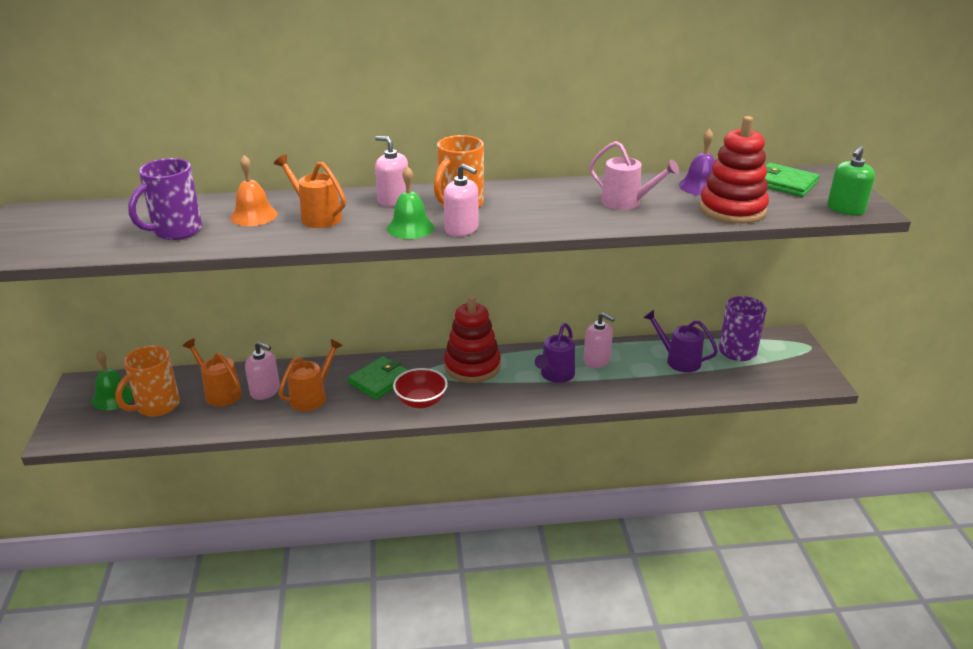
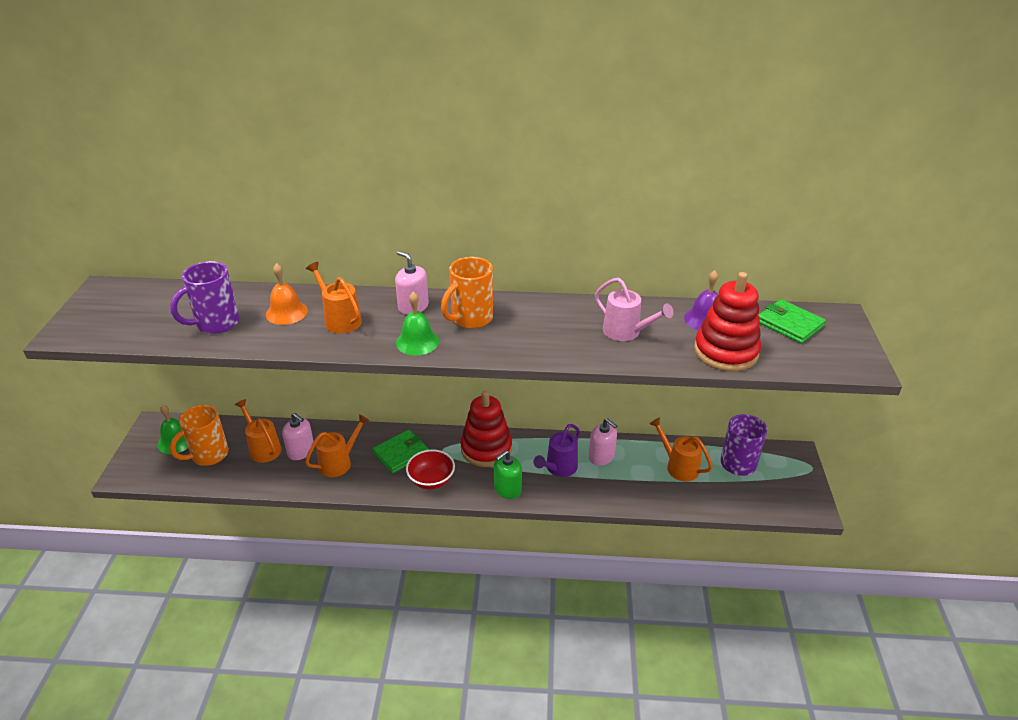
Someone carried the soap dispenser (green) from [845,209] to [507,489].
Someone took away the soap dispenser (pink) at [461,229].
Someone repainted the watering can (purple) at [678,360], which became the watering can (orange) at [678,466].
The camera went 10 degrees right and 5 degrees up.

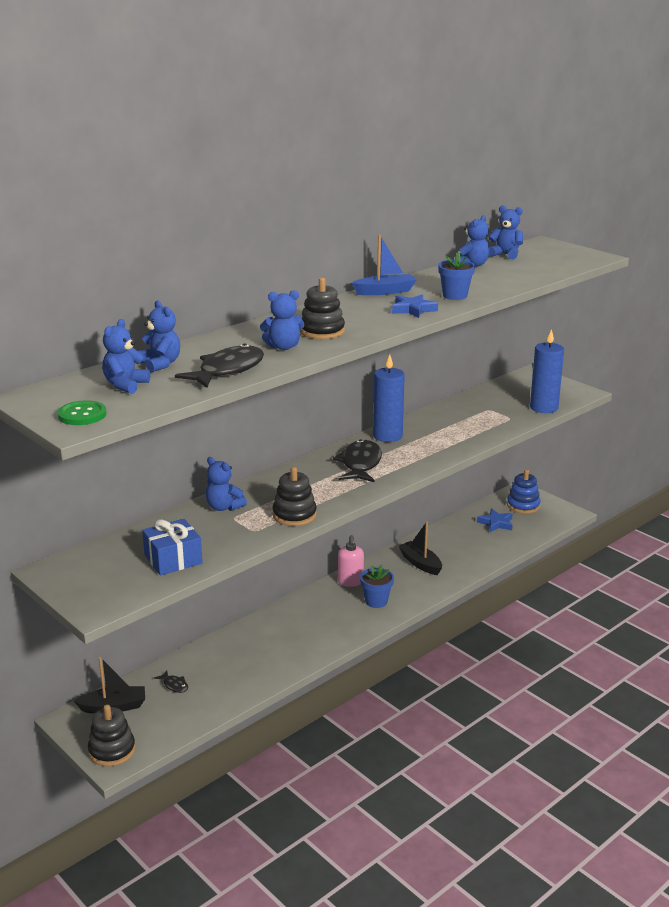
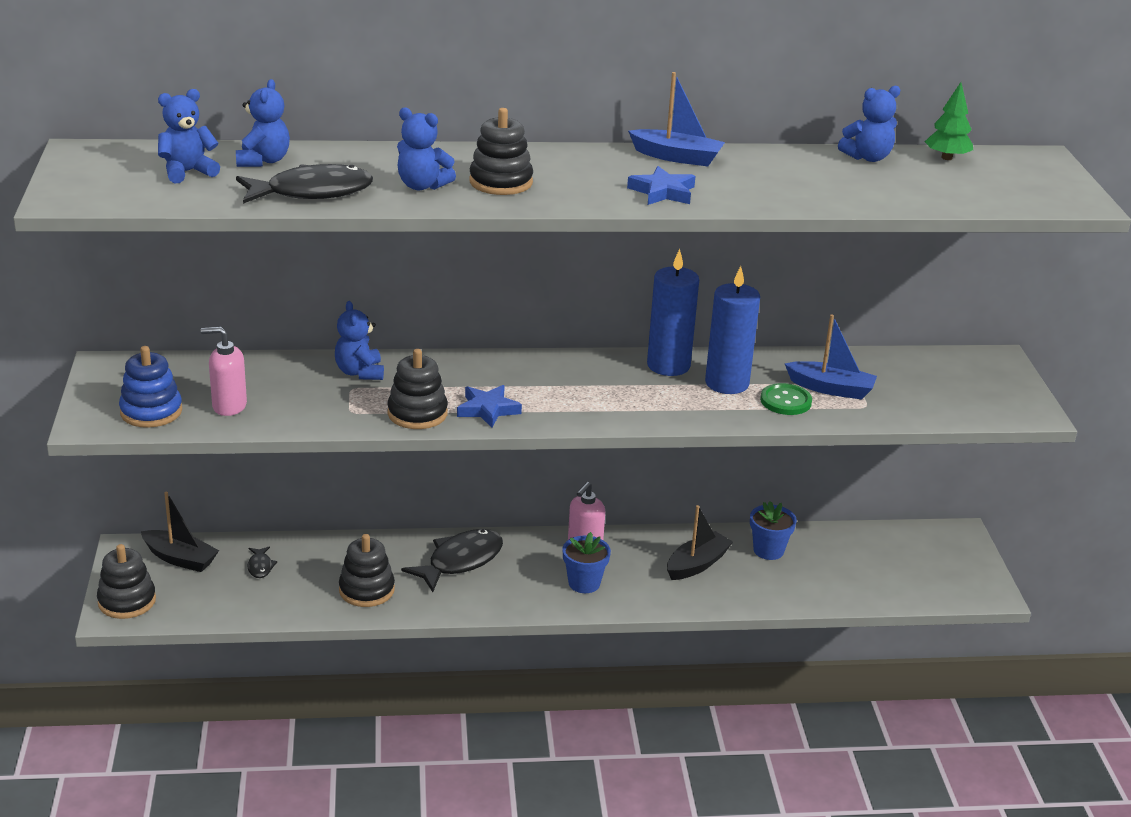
Someone swapped the teddy bear (blue) at [506,255] for the tree (green) at [947,158].
Someone carried the flower pot (blue) from [455,296] to [768,550].
Someone carried the candle (blue) from [544,408] to [727,383].
Someone carried the button (green) from [82,415] to [785,401].
Someone carried the fish (black) from [360,464] to [460,561].
Someone carried the stacking toy (blue) from [523,505] to [151,411].
Someone carried the star (blue) from [496,523] to [488,410].
Someone swapped the gift (blue) at [173,559] for the soap dispenser (pink) at [229,406].
Someone rotated the boat (black) at [420,563] by 45 degrees clockwise.
Someone put down the boat (blue) at [831,389].
Someone put down the stacking toy (black) at [366,590].
The camera went 35 degrees right and 5 degrees up.

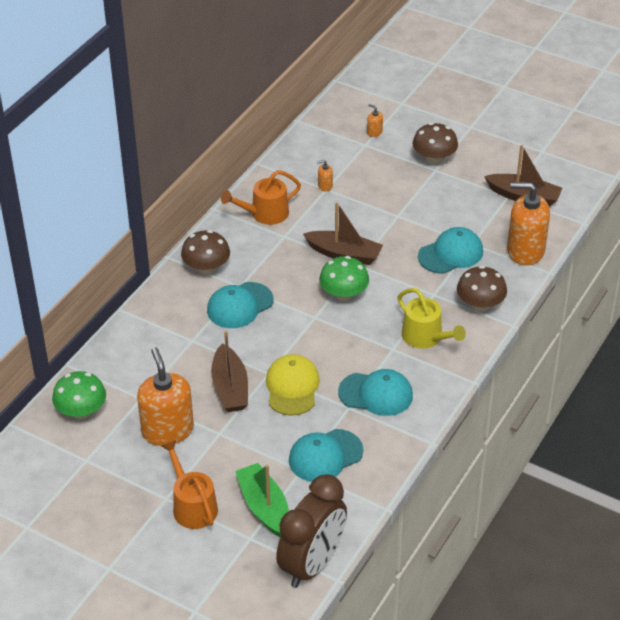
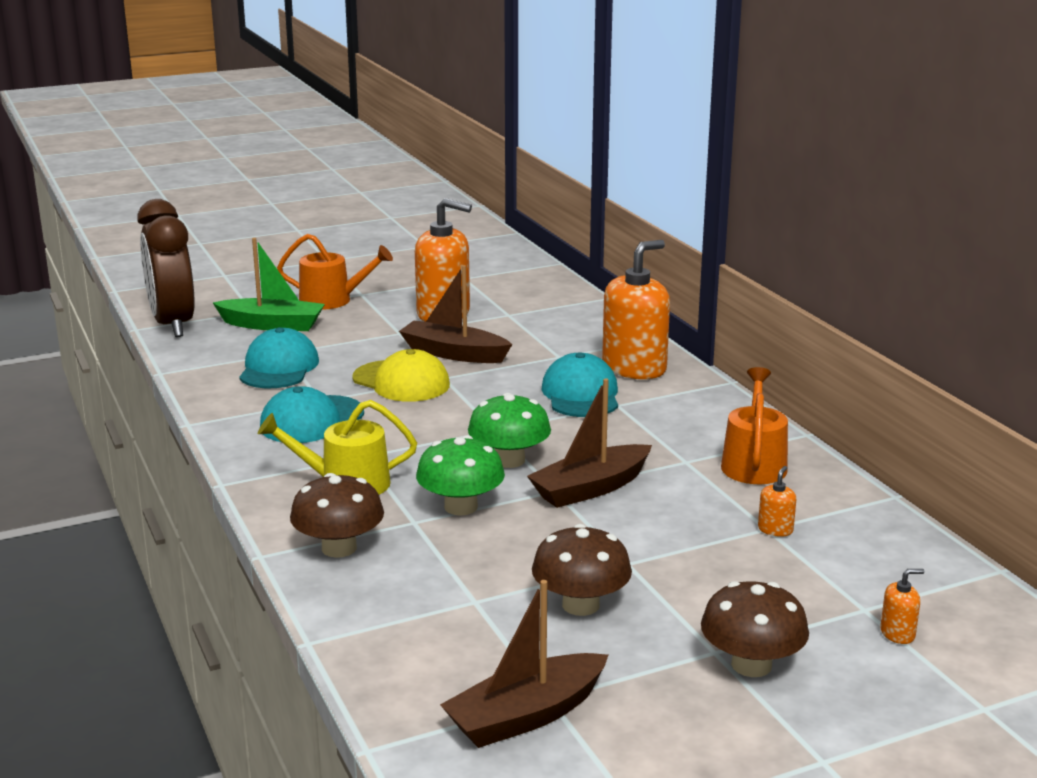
Someone carried the soap dispenser (orange) from [525,251] to [634,368].
Someone took away the cap (turquoise) at [451,254].
Someone carried the mushroom (brown) from [206,268] to [580,605].
Someone carried the mushroom (green) from [81,411] to [461,507].
The camera went 125 degrees right and 20 degrees down.

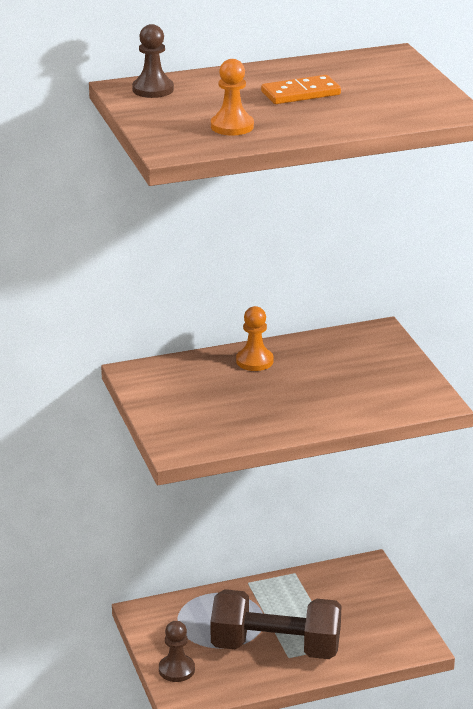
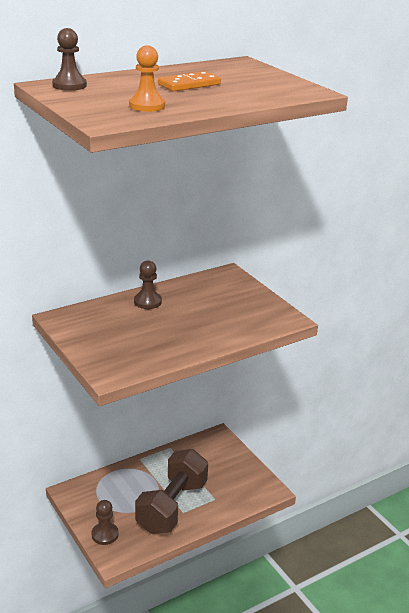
Someone repainted the pawn (orange) at [254,361], which became the pawn (brown) at [147,302].
Someone rotated the dumbbell (brown) at [275,648] by 60 degrees counterclockwise.
The camera went 15 degrees left and 0 degrees up.

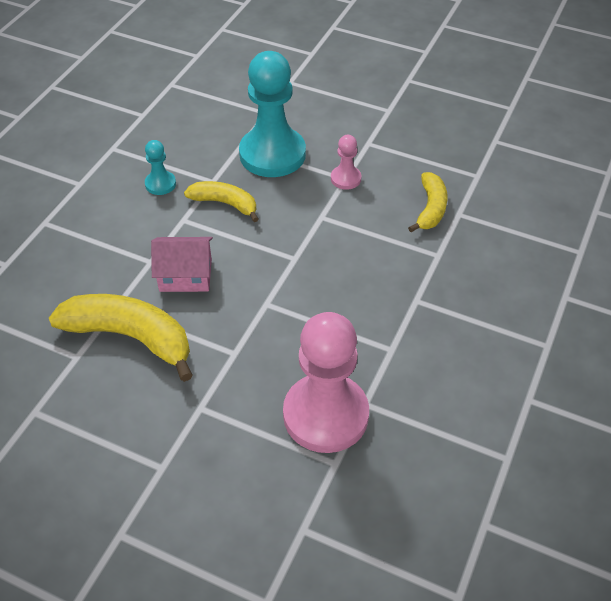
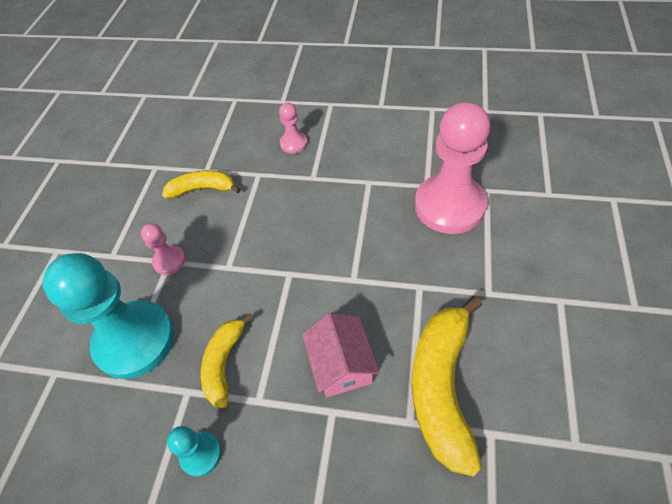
Someone put down the pawn (pink) at [293,143].
The camera went 100 degrees left and 5 degrees up.

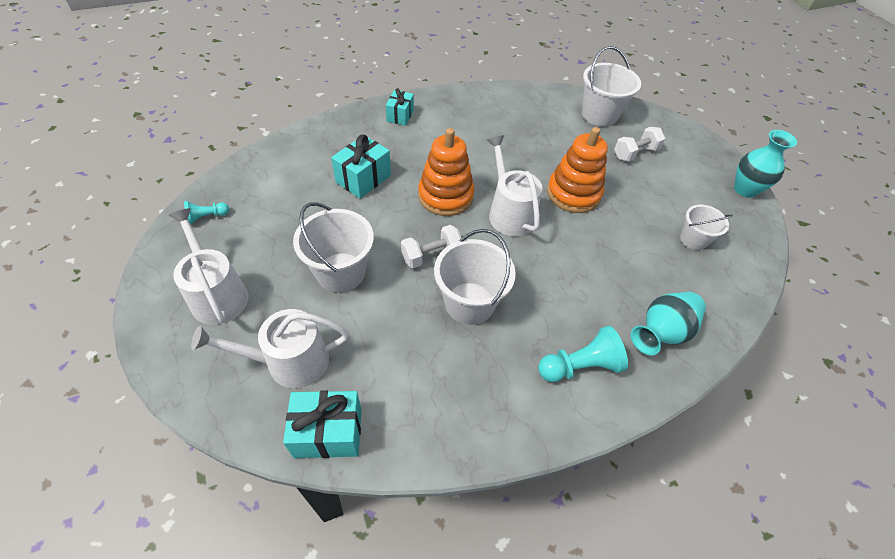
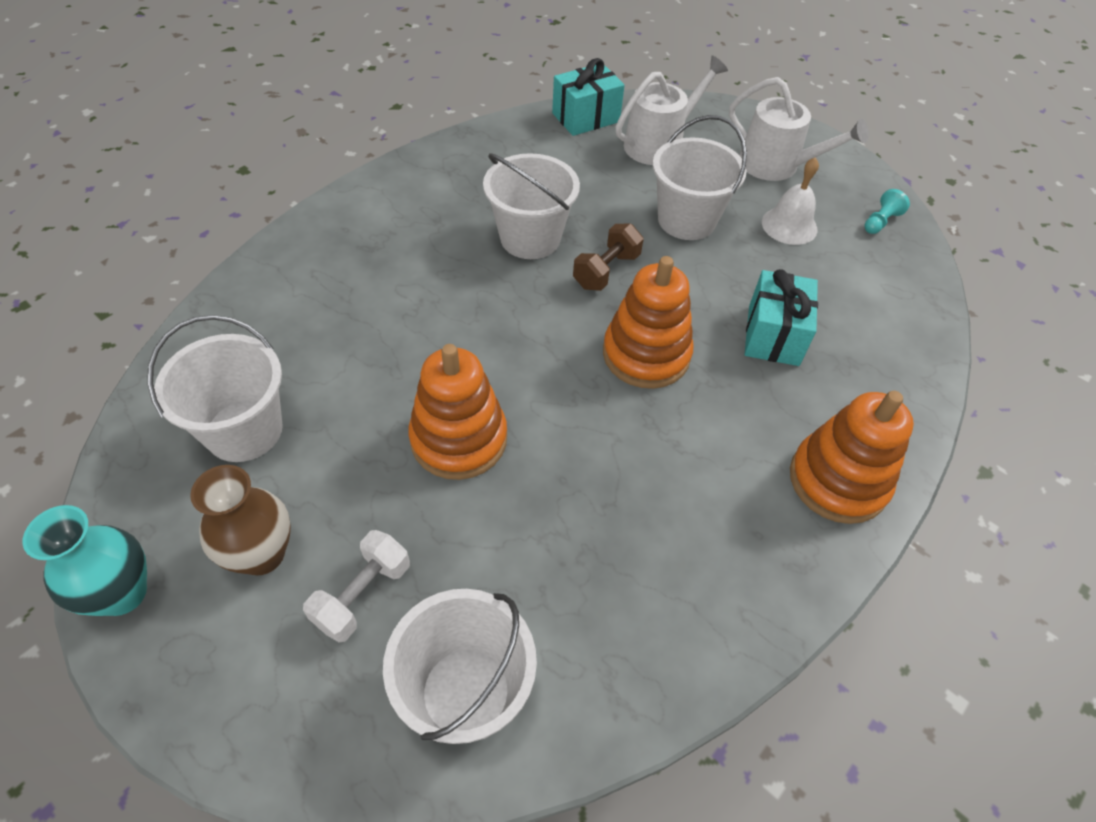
Someone swapped the gift (turquoise) at [400,116] for the stacking toy (orange) at [838,481].
Someone took away the watering can (white) at [509,213].
Someone scaled the bucket (white) at [693,239] by 1.65.
Someone repainted the dumbbell (white) at [431,255], which became the dumbbell (brown) at [606,271].
Someone took away the vase (turquoise) at [661,332].
Someone took away the pawn (turquoise) at [579,366].
Someone put down the bell (white) at [789,225].
Someone put down the vase (brown) at [261,554].
The camera went 155 degrees right and 0 degrees up.

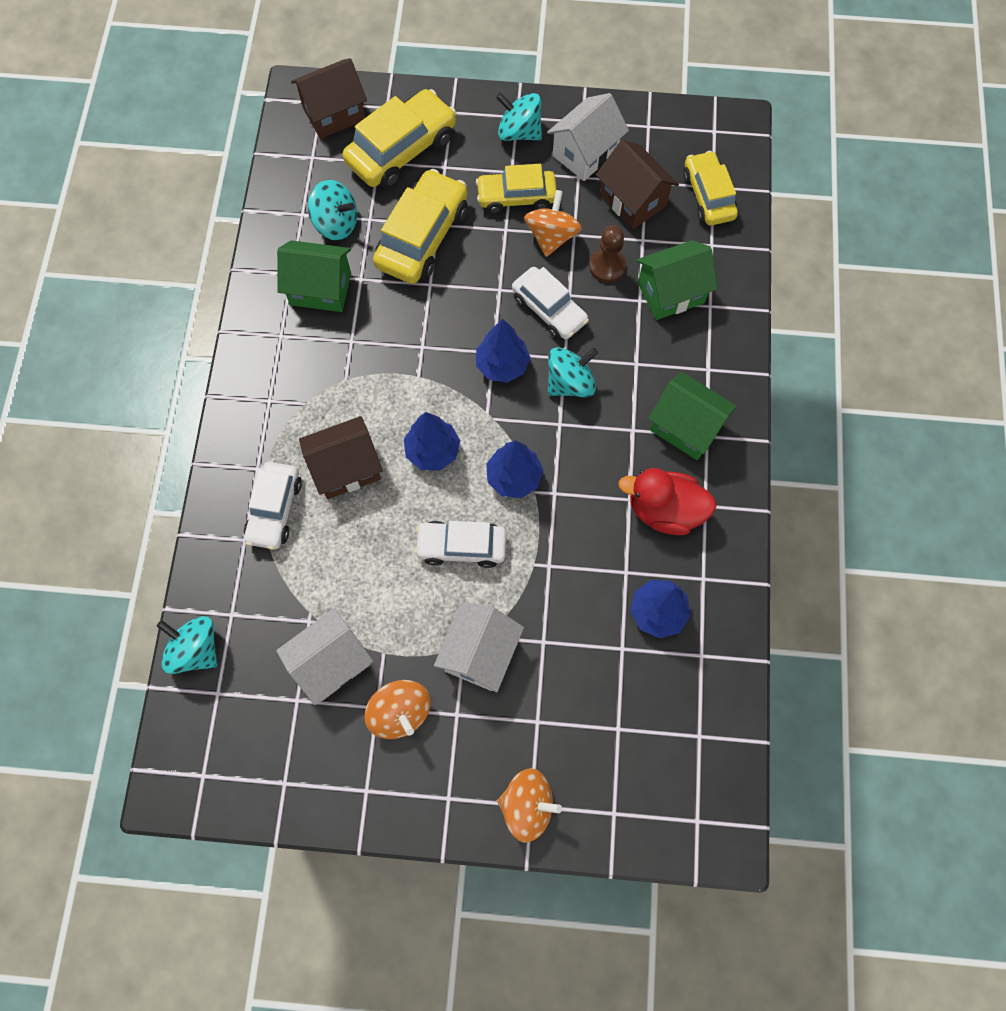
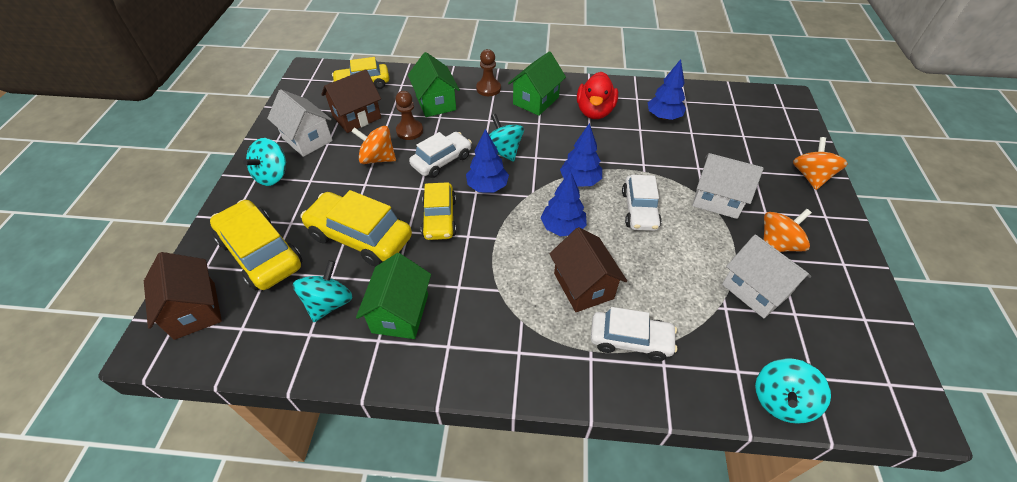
Someone carried the car (yellow) from [516,197] to [439,218].
Someone put down the pawn (brown) at [488,88].
The camera went 90 degrees left and 20 degrees down.

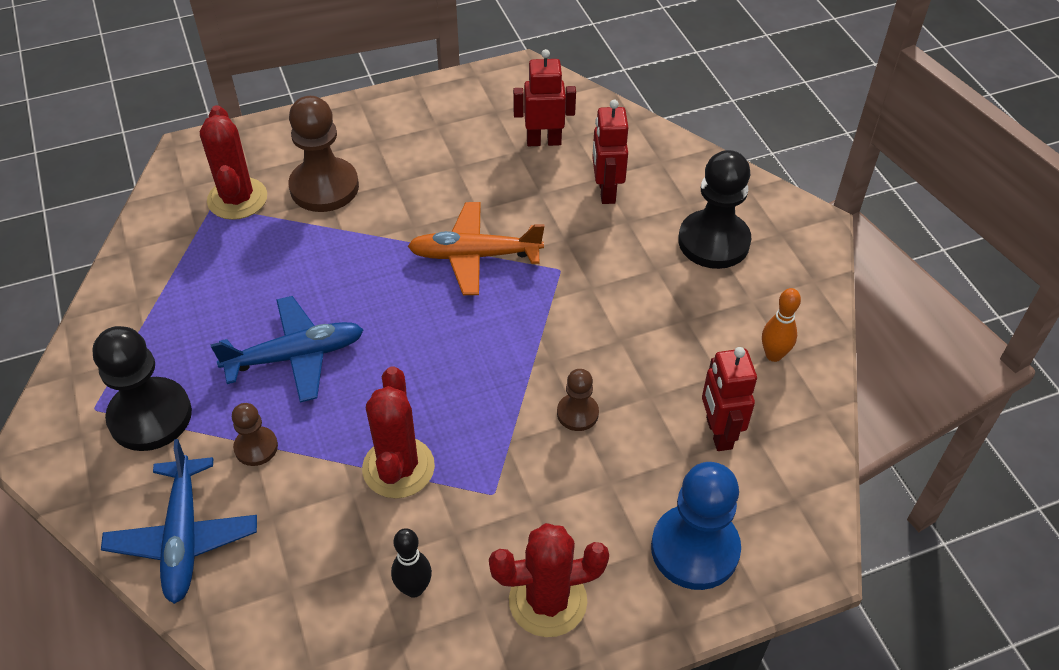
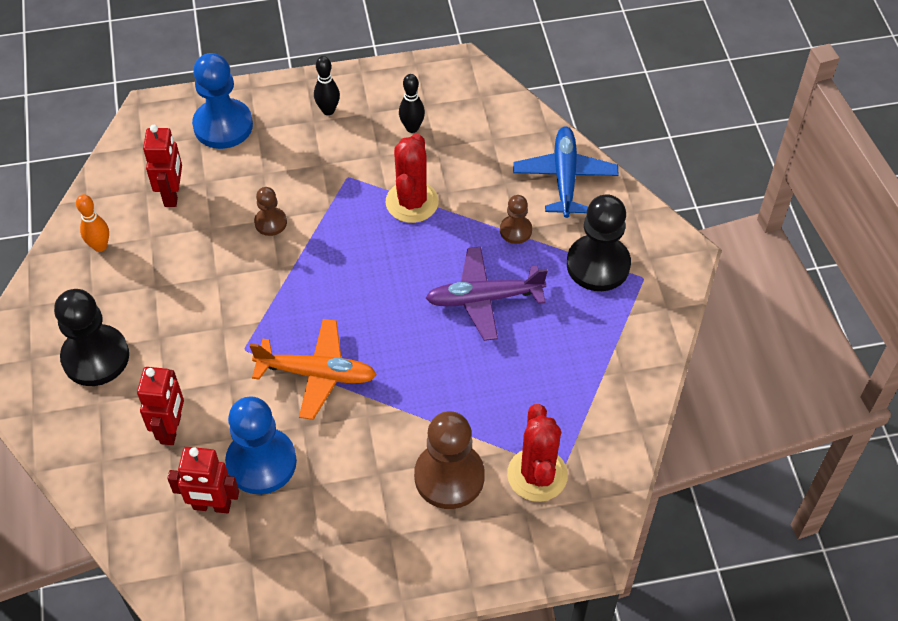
Someone repainted the plane (blue) at [296,356], which became the plane (purple) at [484,299].
Someone swapped the cactus (red) at [547,601] for the bowling pin (black) at [328,110].
Someone put down the pawn (blue) at [261,462].
The camera went 170 degrees left and 5 degrees up.

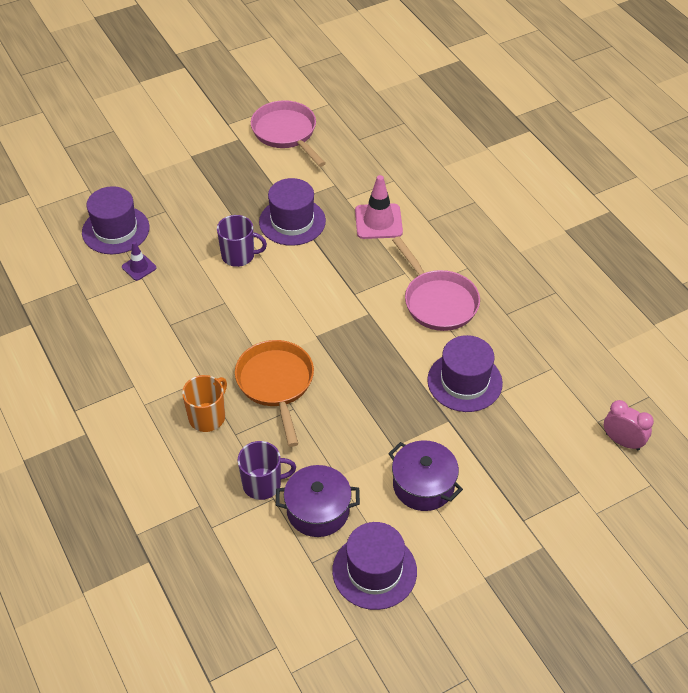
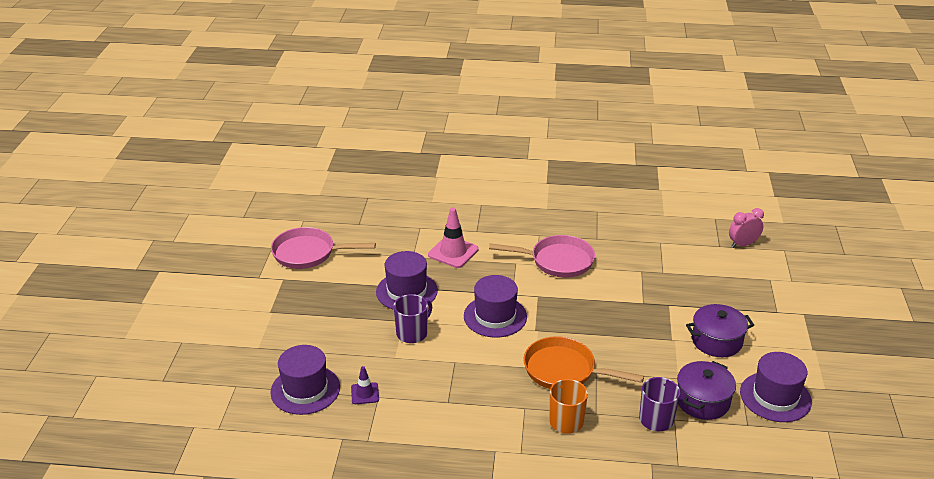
Someone carried the hat (purple) from [464,381] to [495,316].
The camera went 55 degrees left and 15 degrees down.

